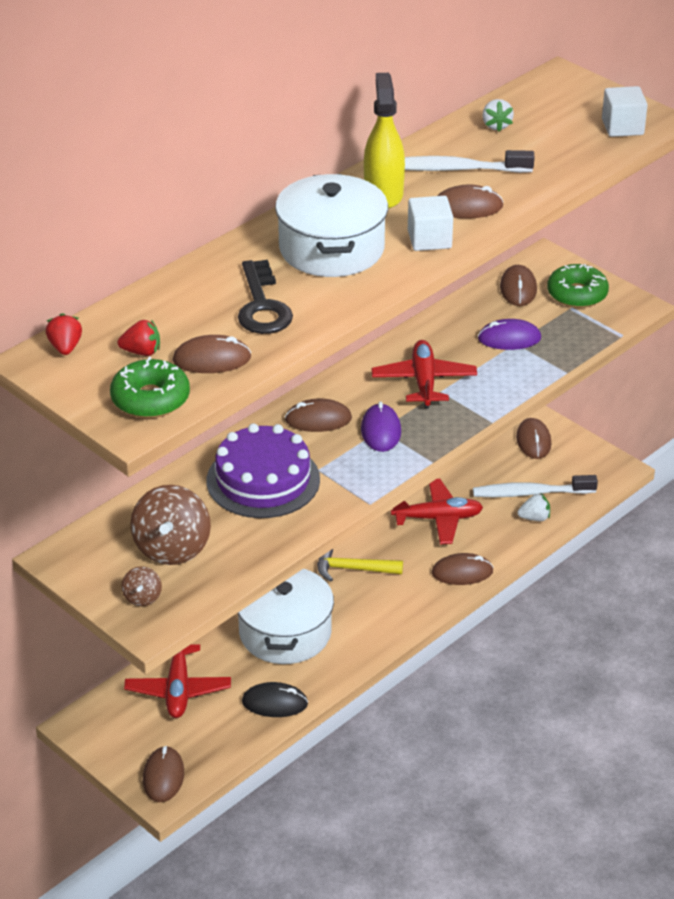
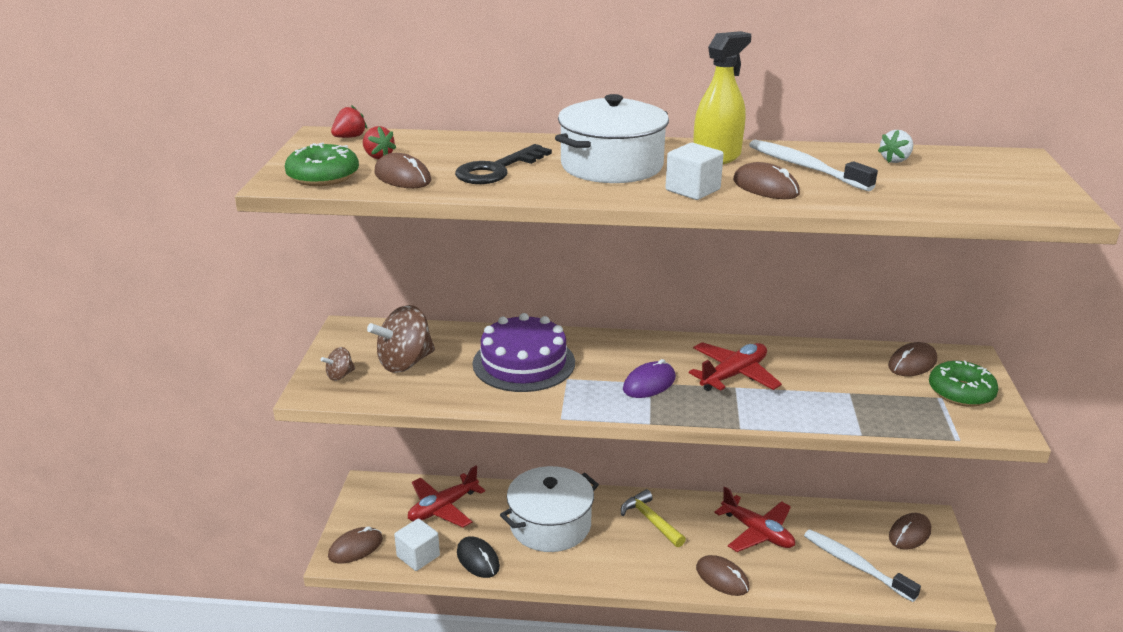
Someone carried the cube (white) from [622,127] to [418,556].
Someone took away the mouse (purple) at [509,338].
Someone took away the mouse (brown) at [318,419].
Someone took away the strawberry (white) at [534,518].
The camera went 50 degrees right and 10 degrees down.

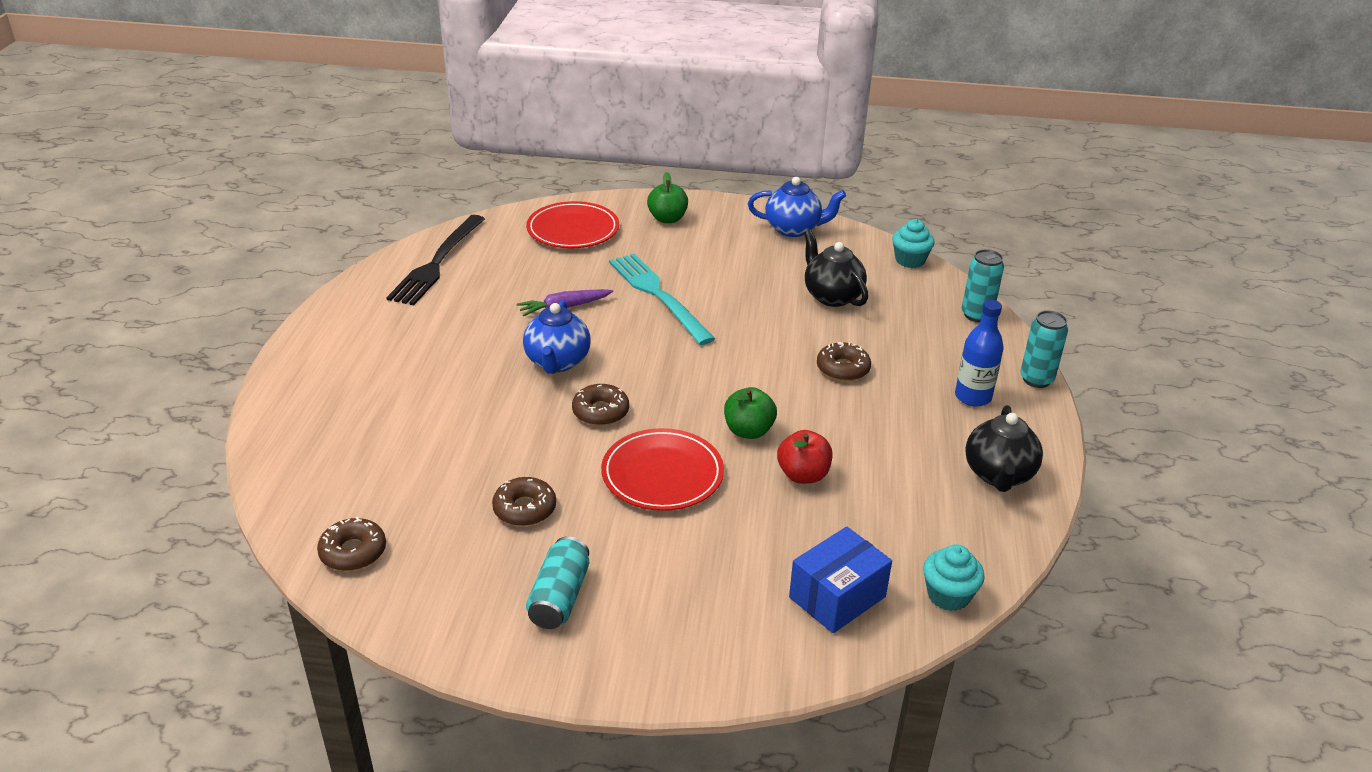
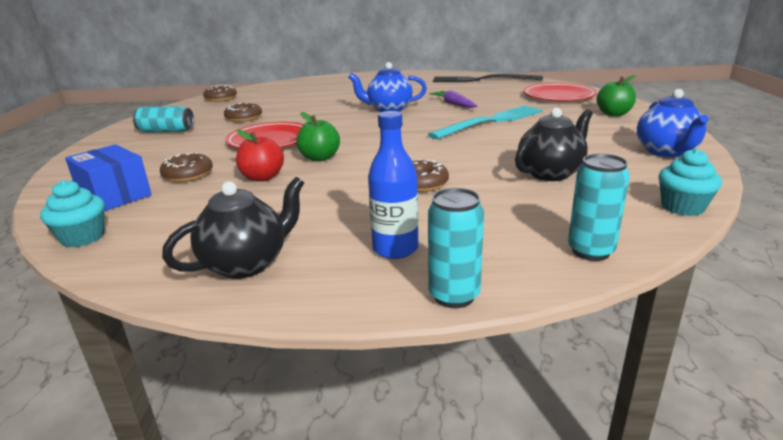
Someone carried the donut (brown) from [600,412] to [188,175].
Someone rotated the teapot (black) at [998,475] by 135 degrees clockwise.
The camera went 85 degrees right and 10 degrees down.

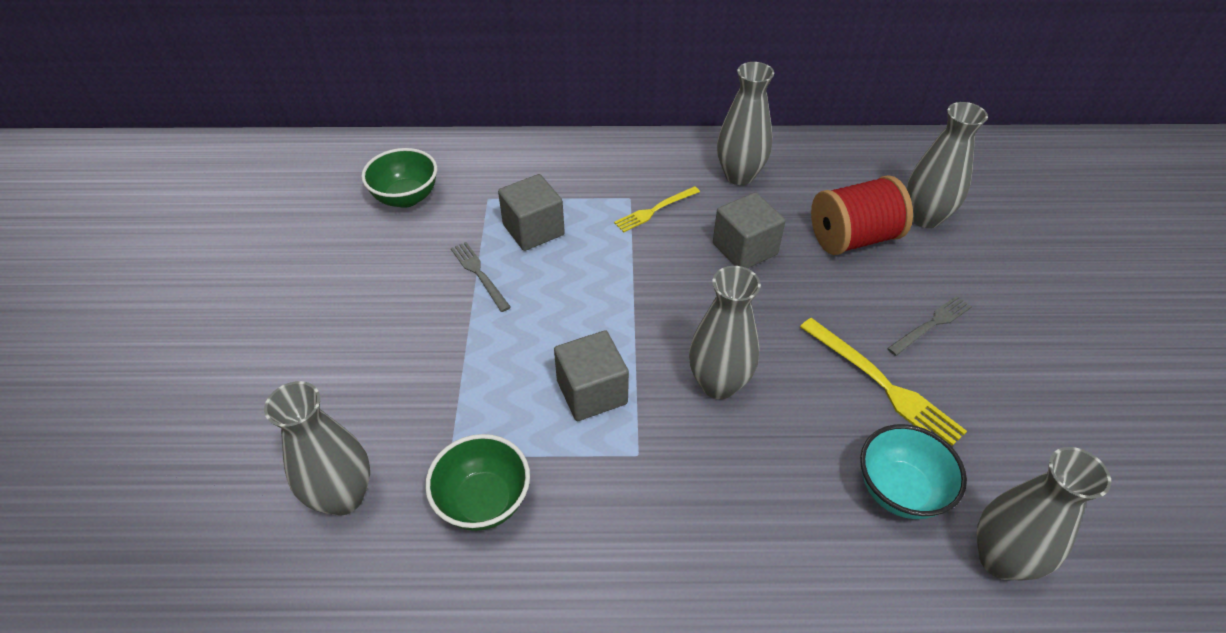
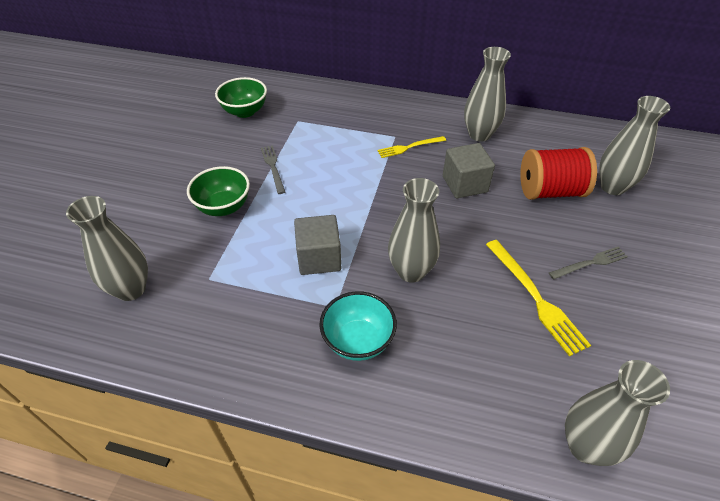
Someone took away the cube (grey) at [533,230].
Someone carried the bowl (turquoise) from [899,490] to [358,341].
Someone carried the bowl (green) from [483,501] to [223,207].
The camera went 15 degrees right and 0 degrees up.

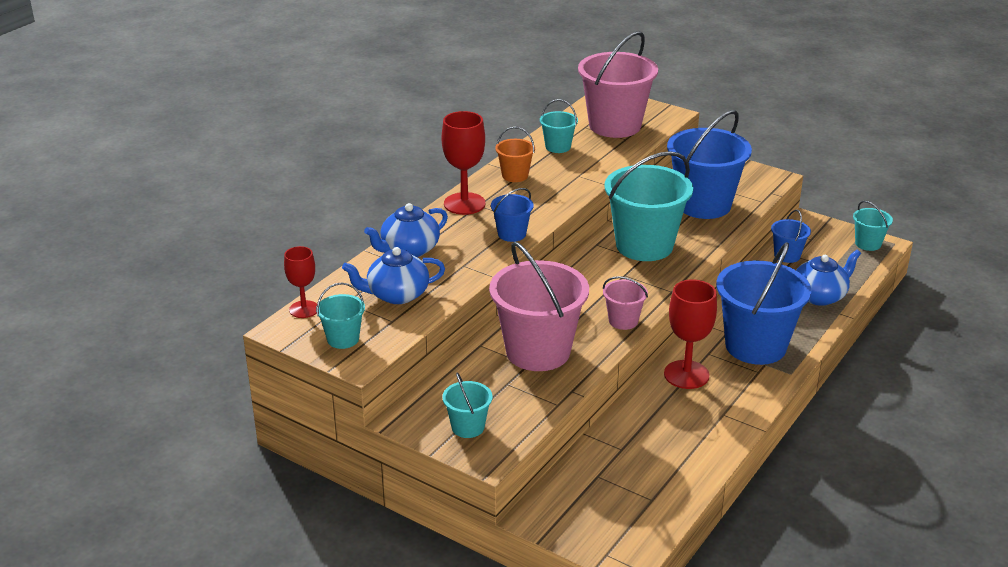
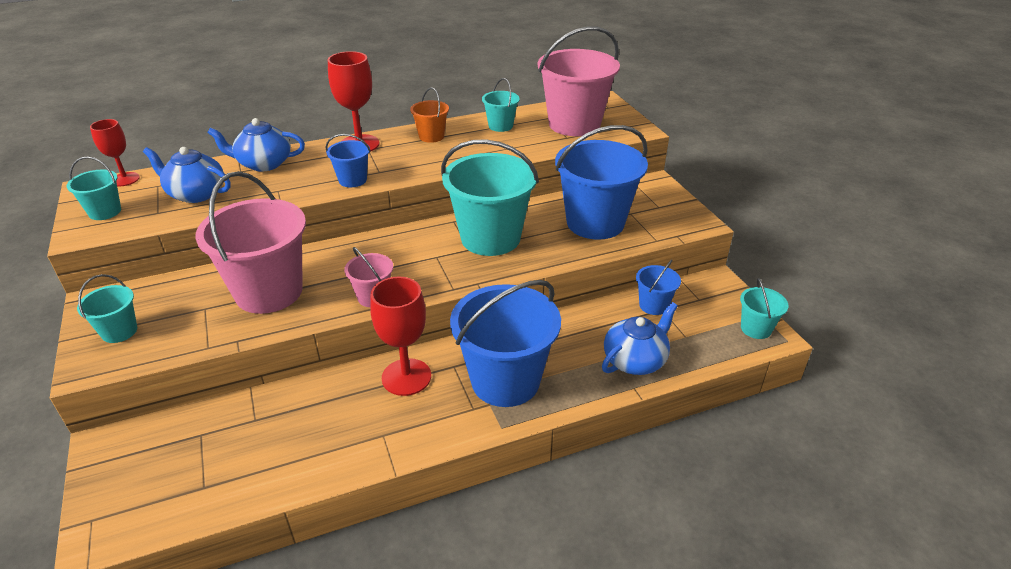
Someone rotated the teapot (blue) at [819,296] by 45 degrees counterclockwise.
The camera went 35 degrees right and 5 degrees up.

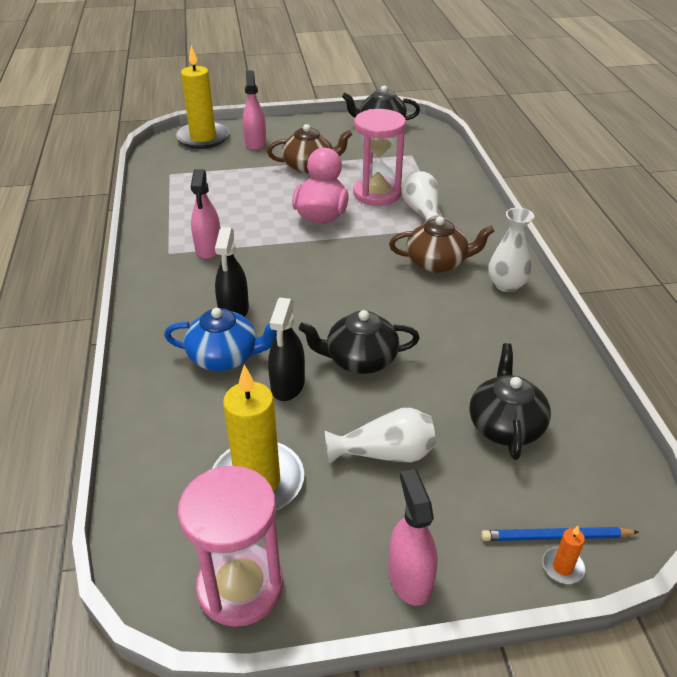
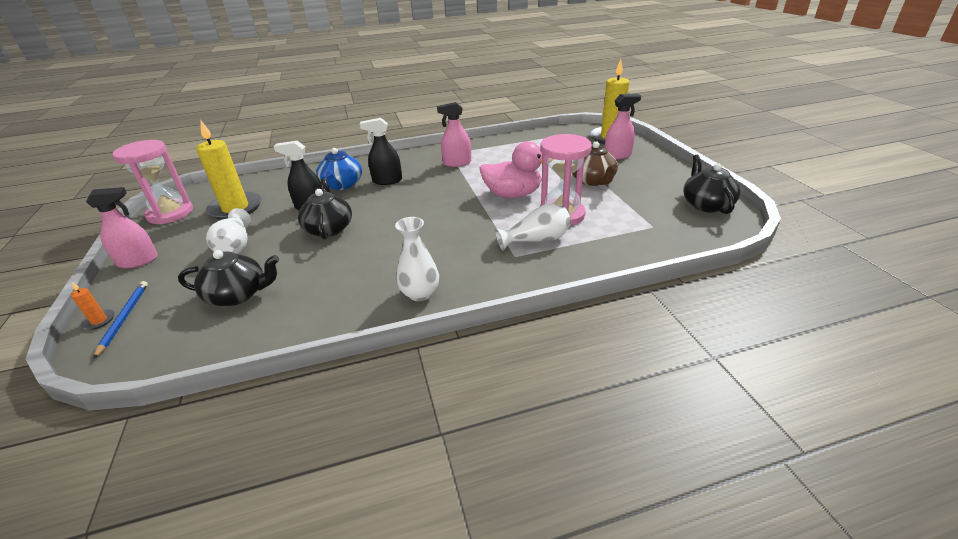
Someone took away the teapot (brown) at [437,262].
The camera went 85 degrees right and 5 degrees down.

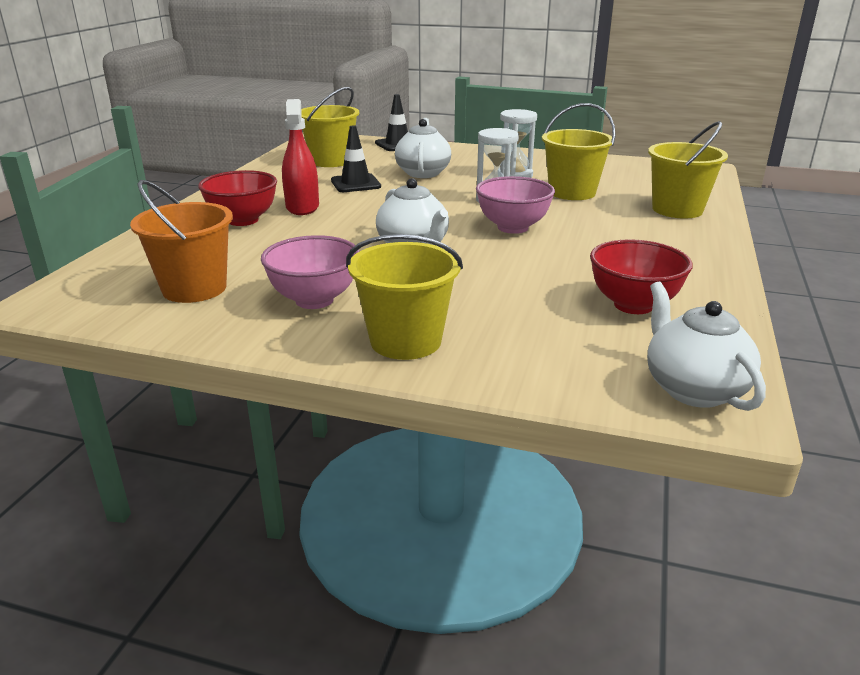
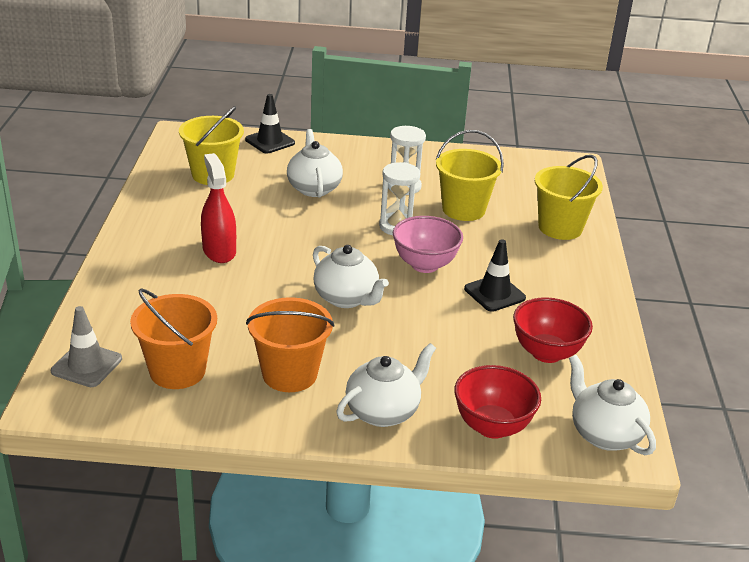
Someone carried the traffic cone (black) from [355,184] to [494,293].
Someone carried the bowl (red) from [243,220] to [492,426].
Someone swapped the bucket (yellow) at [406,341] for the teapot (white) at [383,411].
Someone swapped the bowl (pink) at [314,300] for the bucket (orange) at [289,374].
Someone put down the traffic cone (grey) at [86,365].
The camera went 15 degrees left and 5 degrees up.

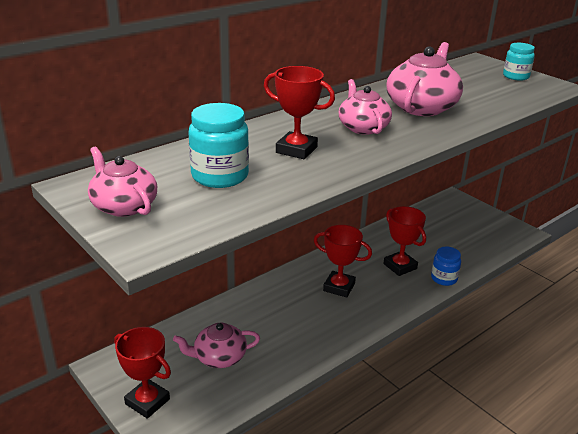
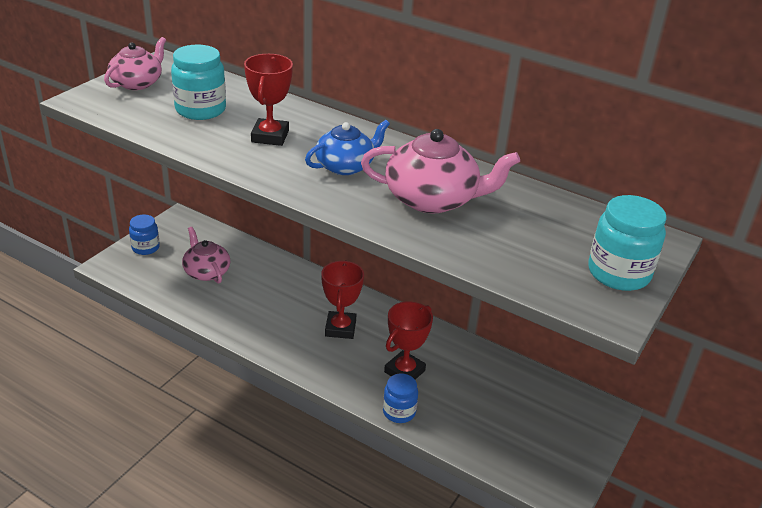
Someone scaled the jar (turquoise) at [516,76] by 1.55.
Someone repainted the teapot (pink) at [363,127], which became the teapot (blue) at [346,166].
Someone swapped the trophy (red) at [147,401] for the jar (blue) at [145,248].
The camera went 70 degrees right and 5 degrees up.

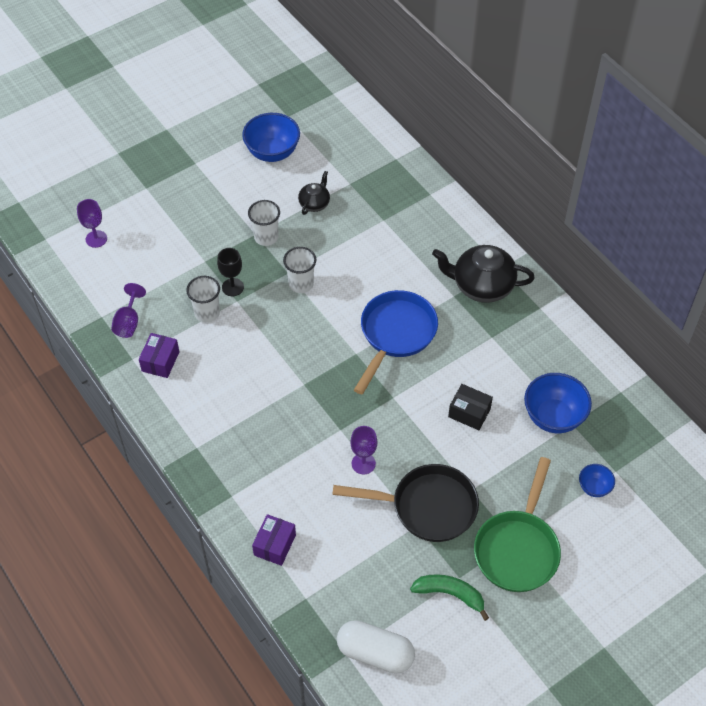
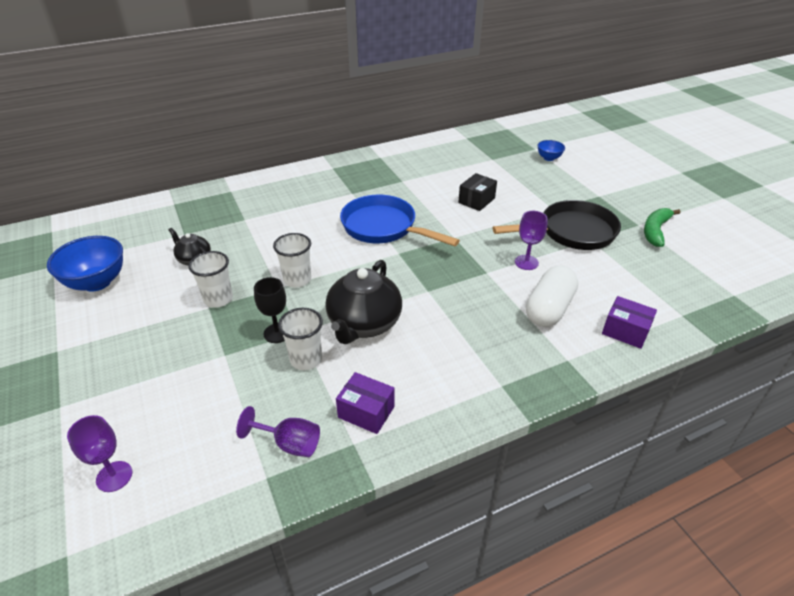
Someone carried the teapot (black) from [482,286] to [364,324].
Someone took away the bowl (blue) at [553,417].
Someone took away the pan (green) at [518,548].
Someone rotated the pan (black) at [427,507] by 60 degrees clockwise.
Someone carried the capsule (white) from [375,653] to [549,309].
The camera went 80 degrees left and 15 degrees down.

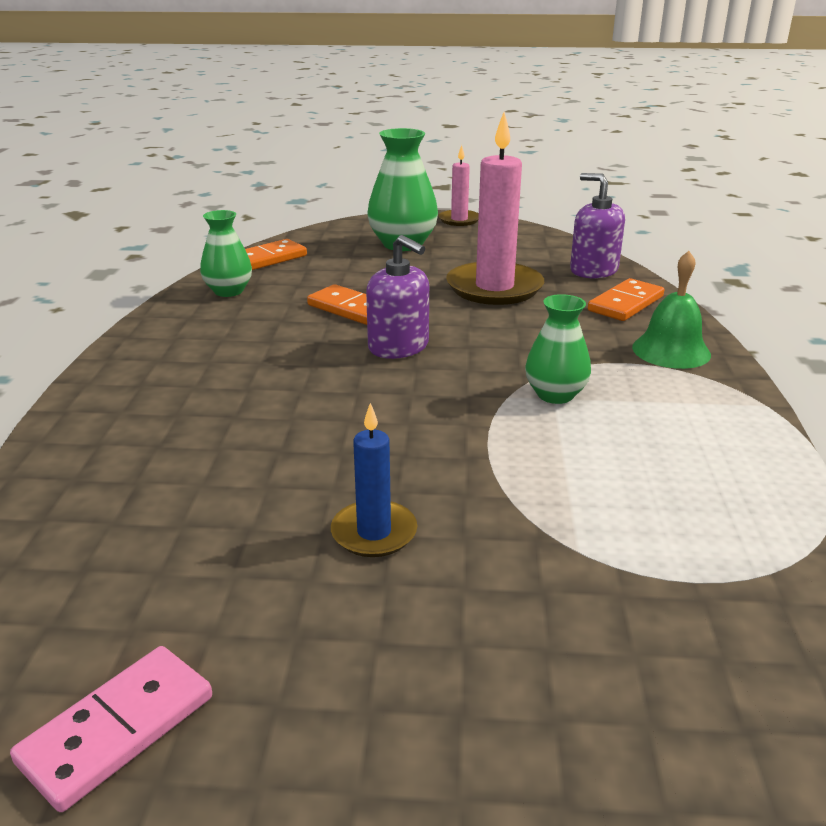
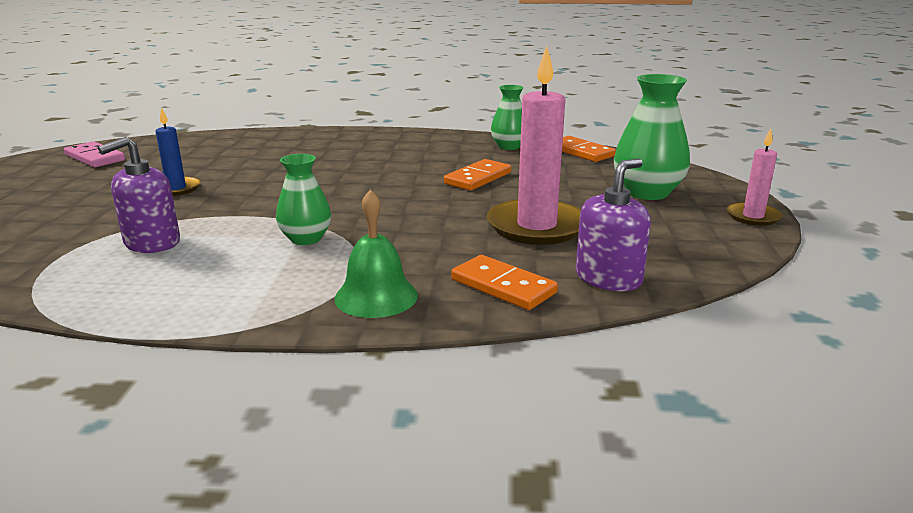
Someone carried the soap dispenser (purple) from [398,347] to [152,243].
The camera went 90 degrees right and 5 degrees down.

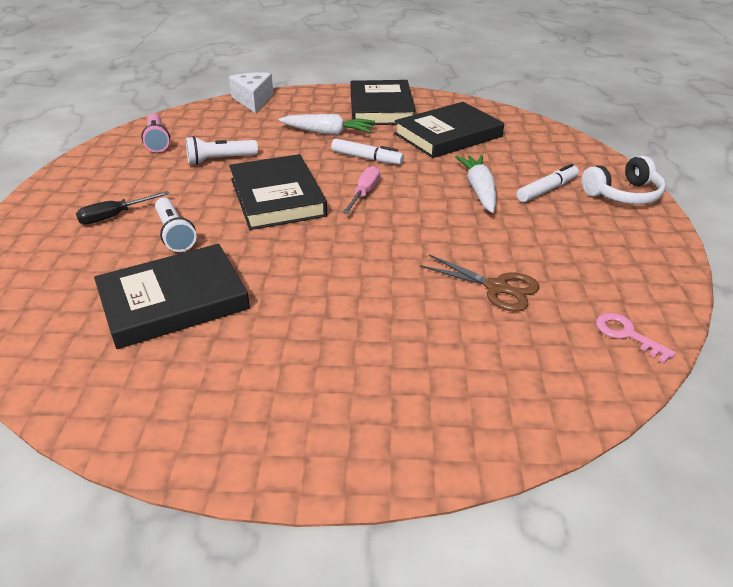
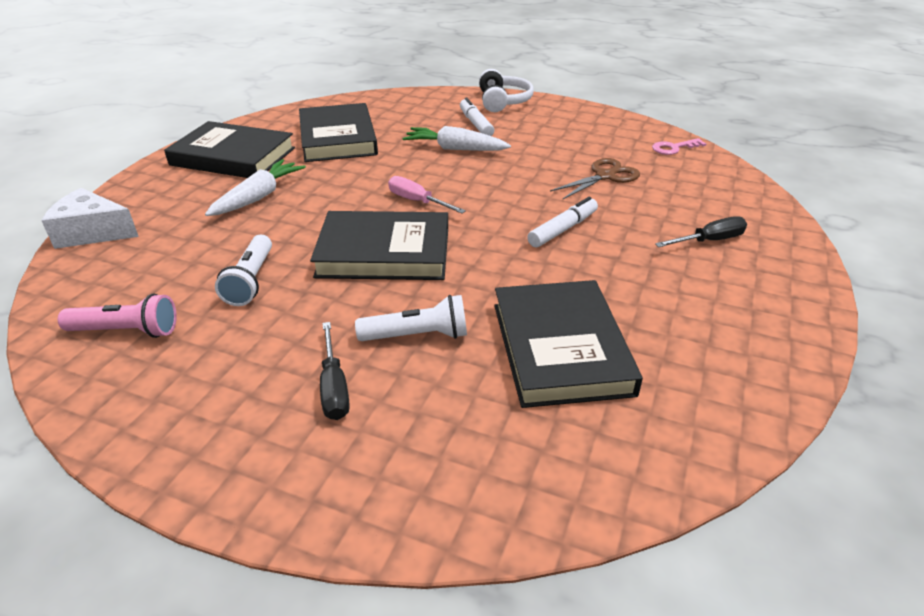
Someone carried the marker (white) from [367,158] to [563,229].
Someone put down the screwdriver (black) at [709,241].
The camera went 70 degrees left and 0 degrees up.

